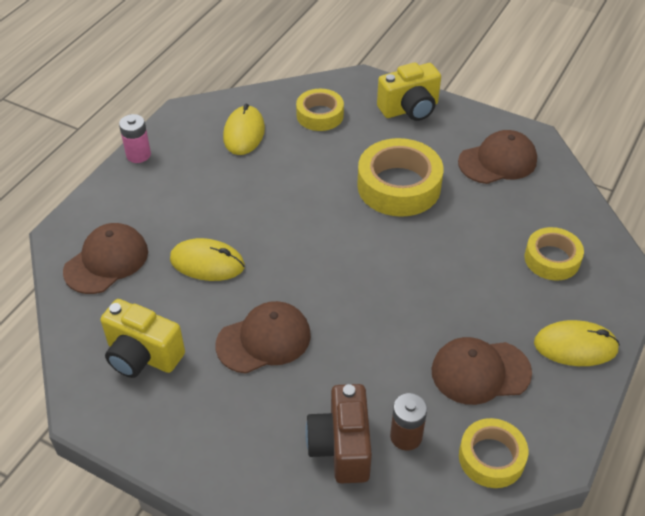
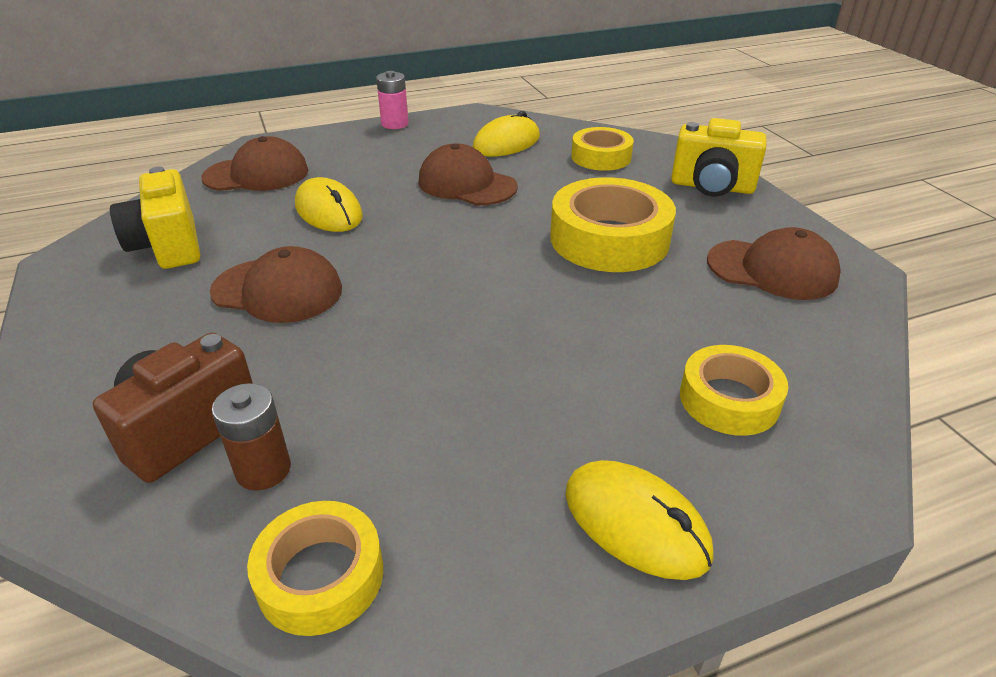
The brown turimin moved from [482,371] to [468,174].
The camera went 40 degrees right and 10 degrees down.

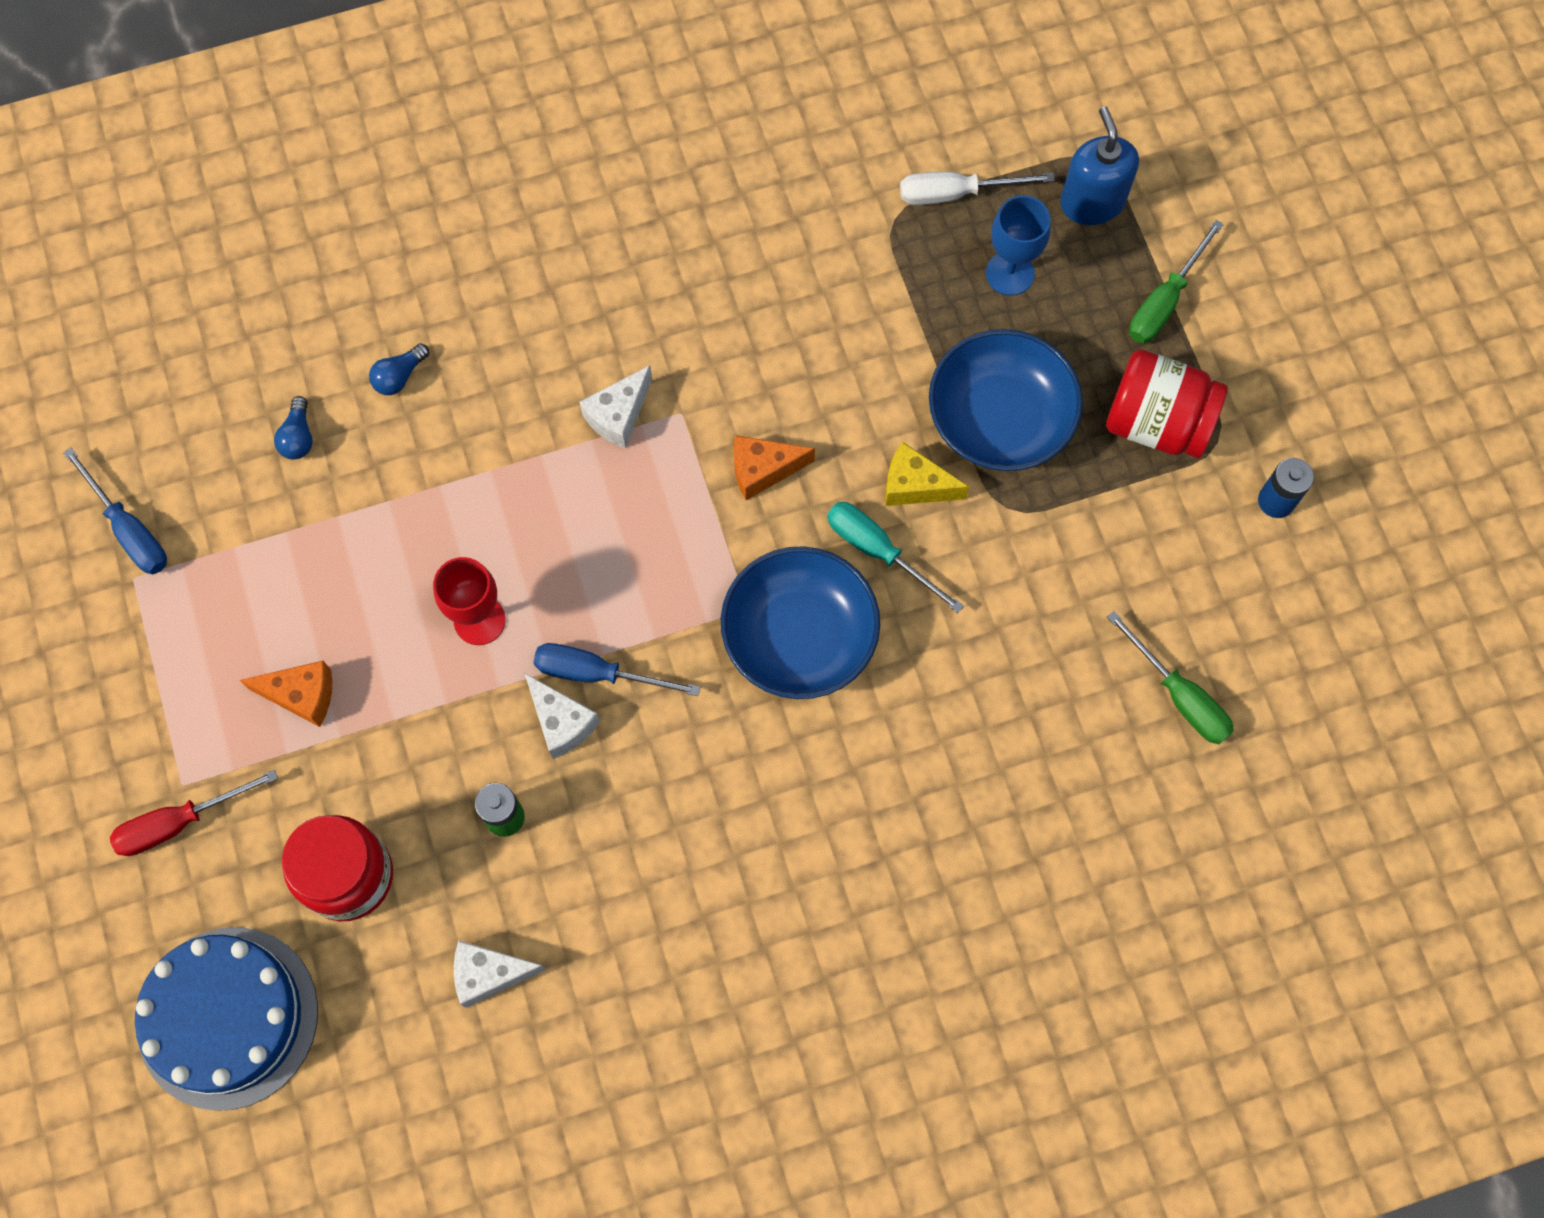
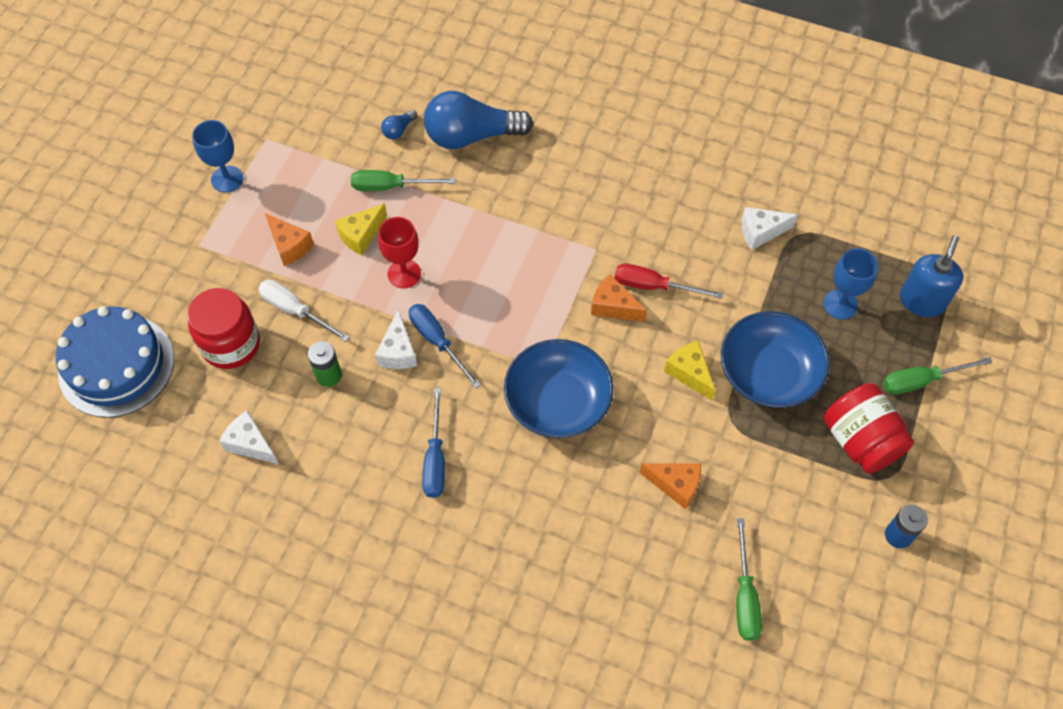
The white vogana moved from [977,188] to [304,311].
The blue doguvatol at [399,369] changed to 2.42 times the size.
The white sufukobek moved from [615,407] to [769,228].
The blue vogana moved from [115,511] to [433,443].
The turquoise vogana at [895,557] disappeared.
The red vogana moved from [194,812] to [669,281].
The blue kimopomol at [217,156] appeared.
The green vogana at [403,180] appeared.
The yellow sufukobek at [361,229] appeared.
The orange sufukobek at [670,486] appeared.
The camera went 40 degrees right and 10 degrees down.

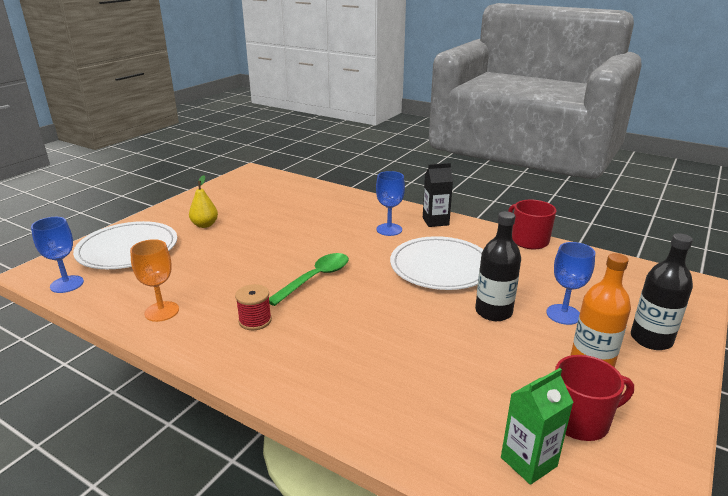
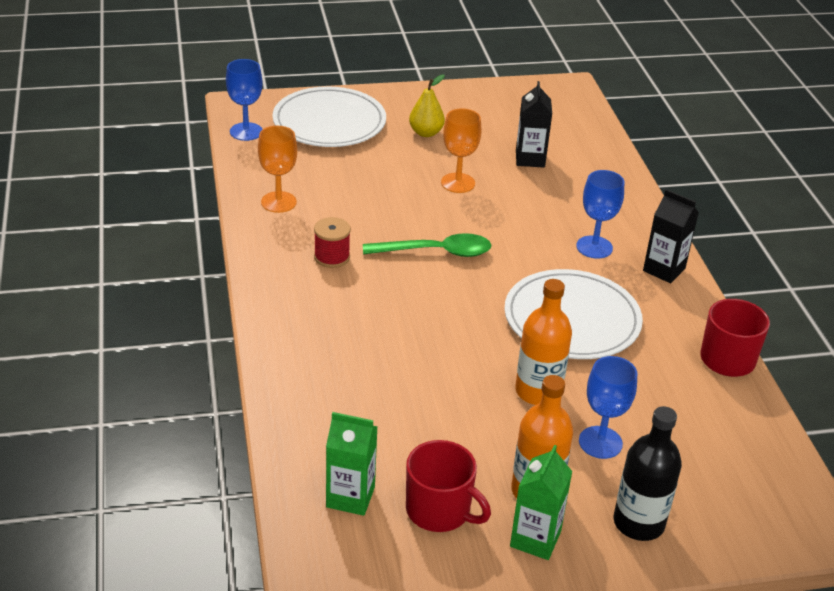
The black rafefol at [498,266] became the orange rafefol at [543,342].
The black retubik at [534,124] appeared.
The orange kimopomol at [461,150] appeared.
The green retubik at [541,502] appeared.
The camera went 45 degrees right and 10 degrees up.

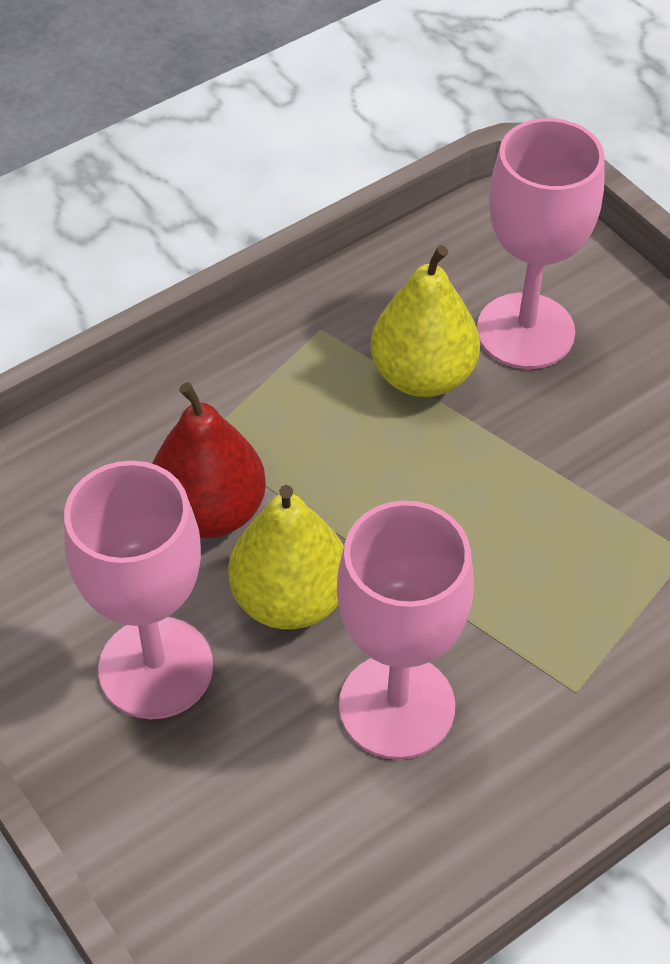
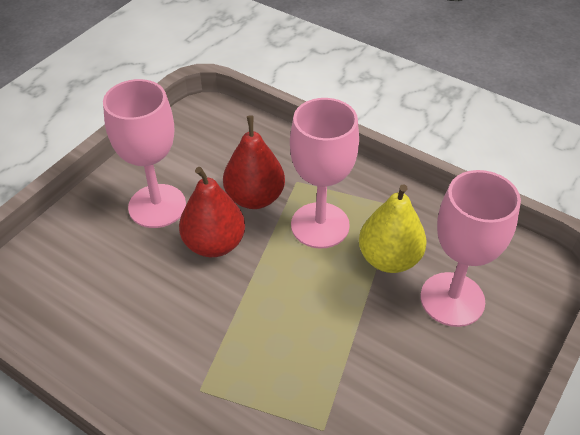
The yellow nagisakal at [286,557] became the red nagisakal at [212,212].
The pink kimopomol moved from [405,630] to [324,173].
The camera went 70 degrees right and 5 degrees down.

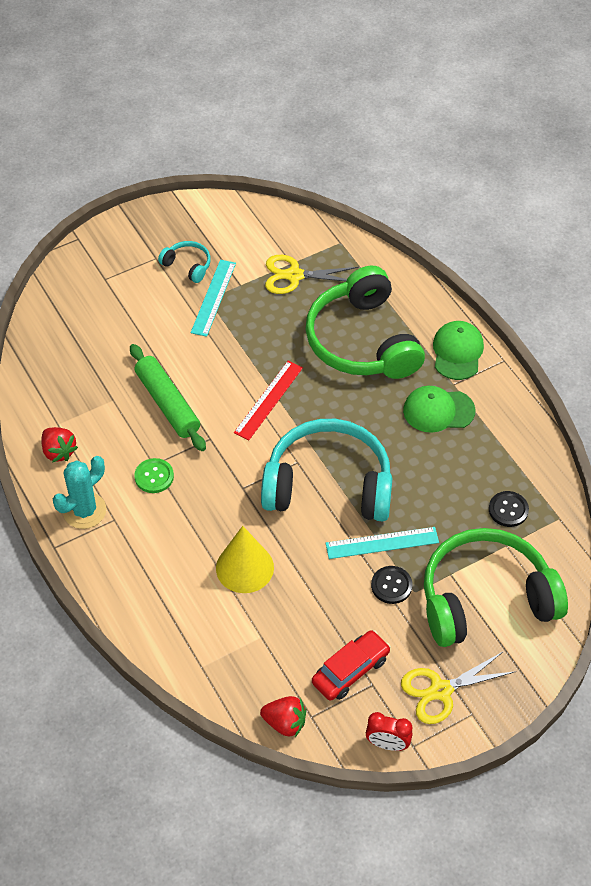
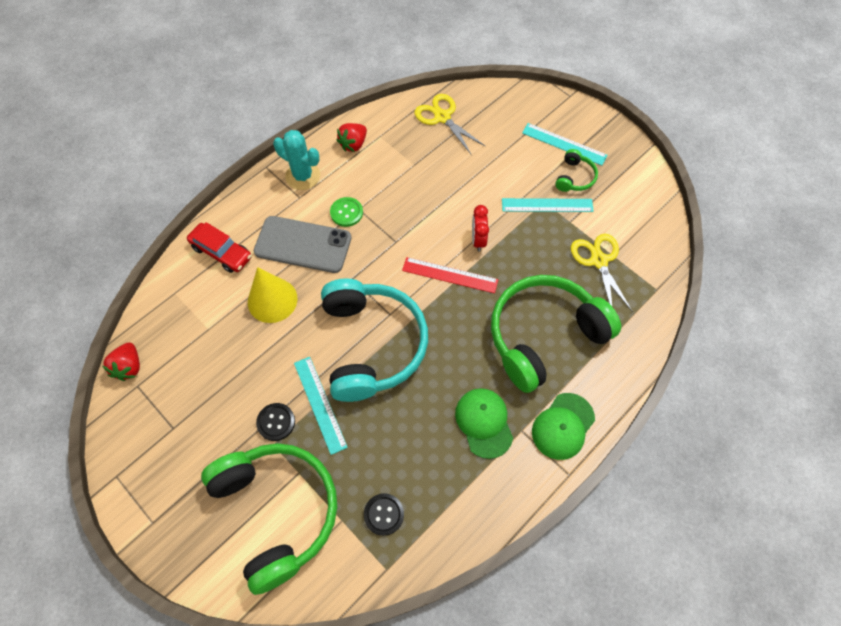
The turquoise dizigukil at [184,262] became the green dizigukil at [576,170].
The green turimin at [458,350] turned 135 degrees clockwise.
The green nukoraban at [168,397] disappeared.
The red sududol moved from [351,665] to [219,247].
The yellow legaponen moved from [458,687] to [450,124].
The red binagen moved from [389,731] to [480,228].
The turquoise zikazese at [564,144] appeared.
The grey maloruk at [302,244] appeared.
The camera went 75 degrees right and 10 degrees up.

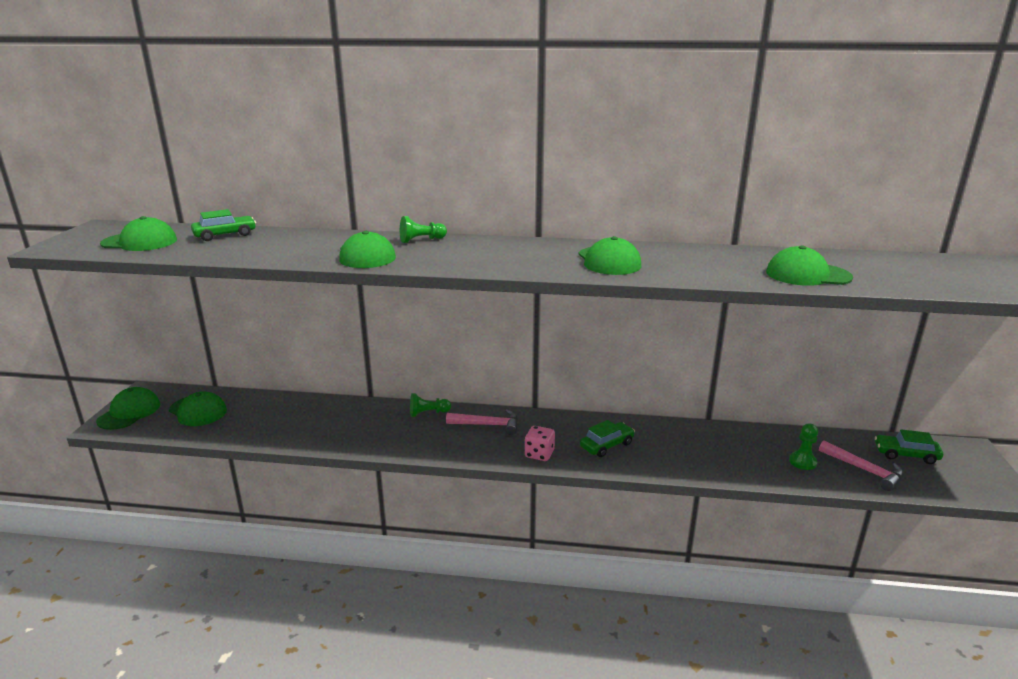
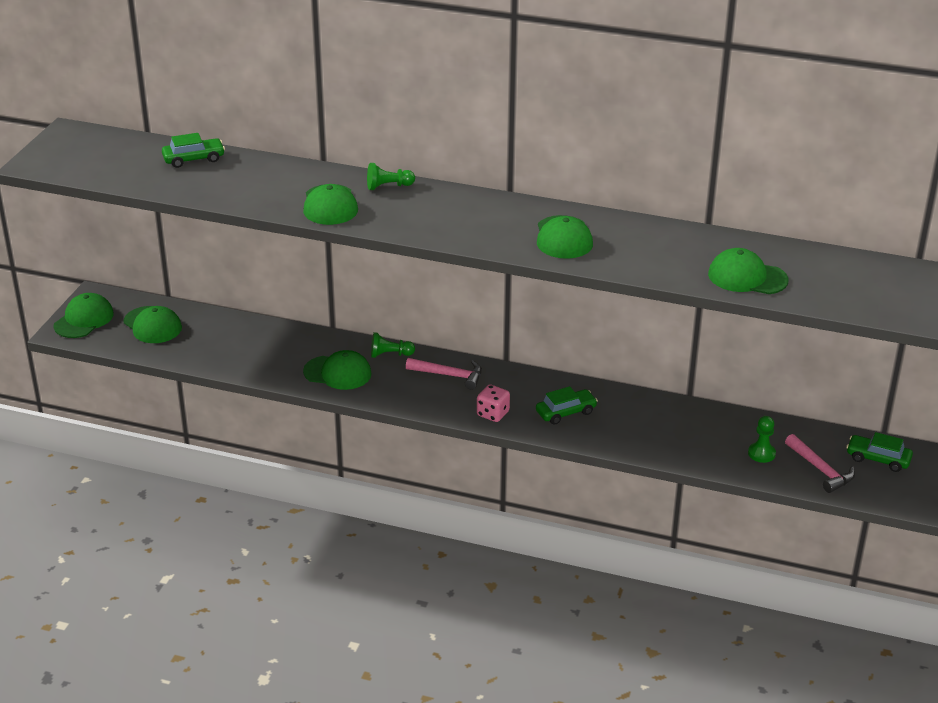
The green turimin moved from [138,233] to [337,370].
The camera went 10 degrees right and 10 degrees up.

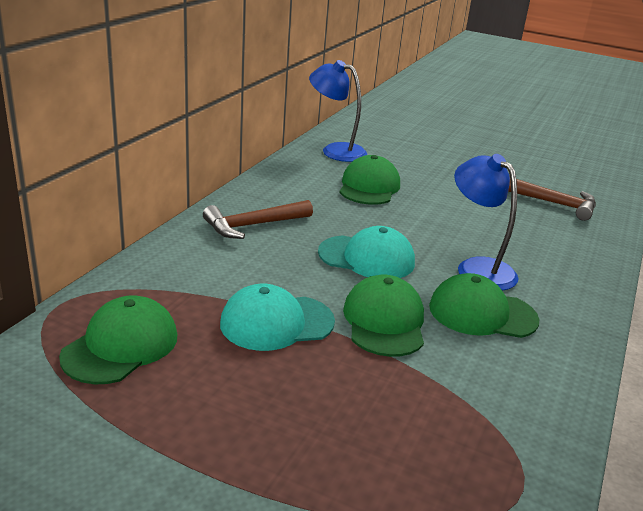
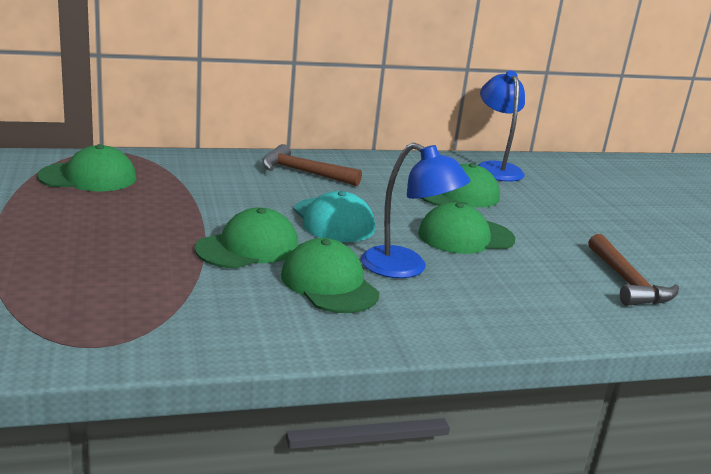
The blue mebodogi at [486,222] turned 105 degrees clockwise.
The turquoise turimin at [277,317] disappeared.
The green turimin at [466,228] appeared.
The camera went 50 degrees right and 5 degrees down.

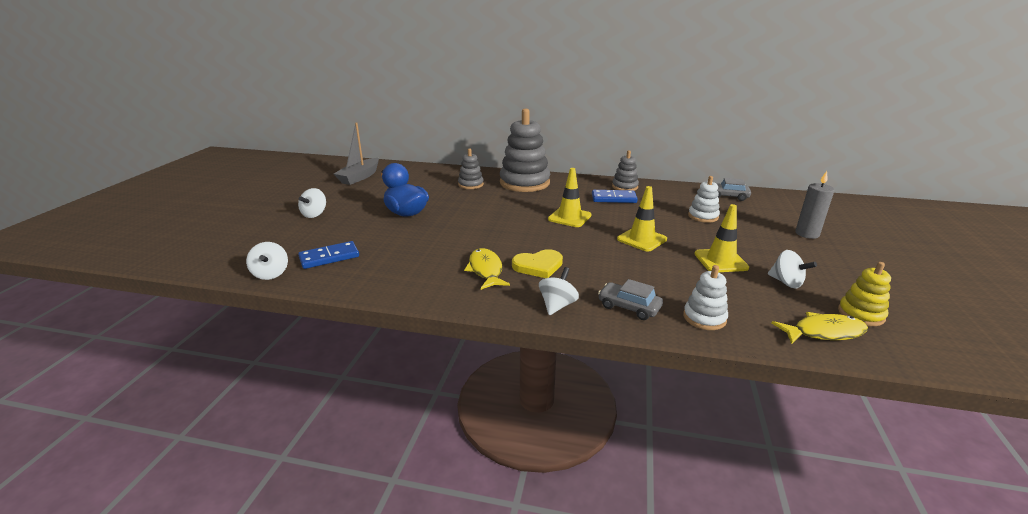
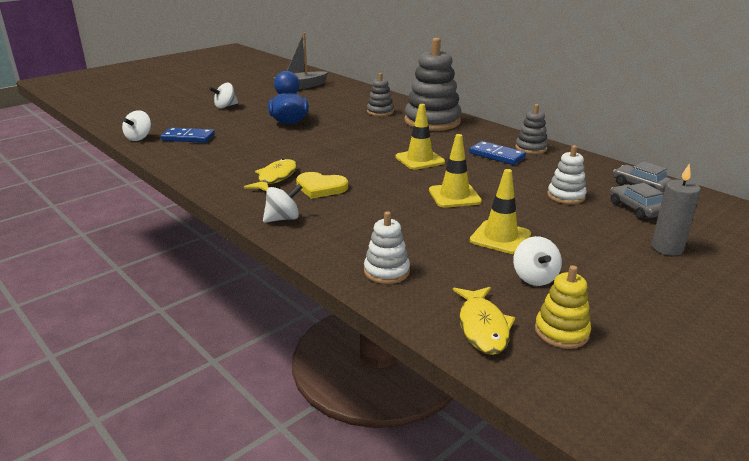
The grey sududol moved from [630,299] to [637,201].
The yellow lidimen at [819,328] turned 60 degrees clockwise.
The camera went 35 degrees right and 0 degrees up.

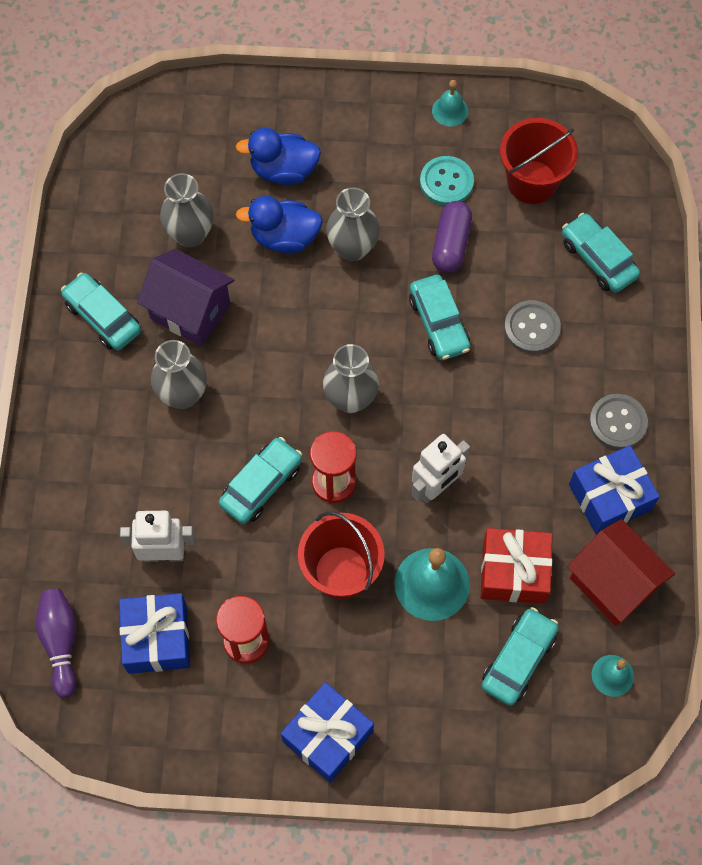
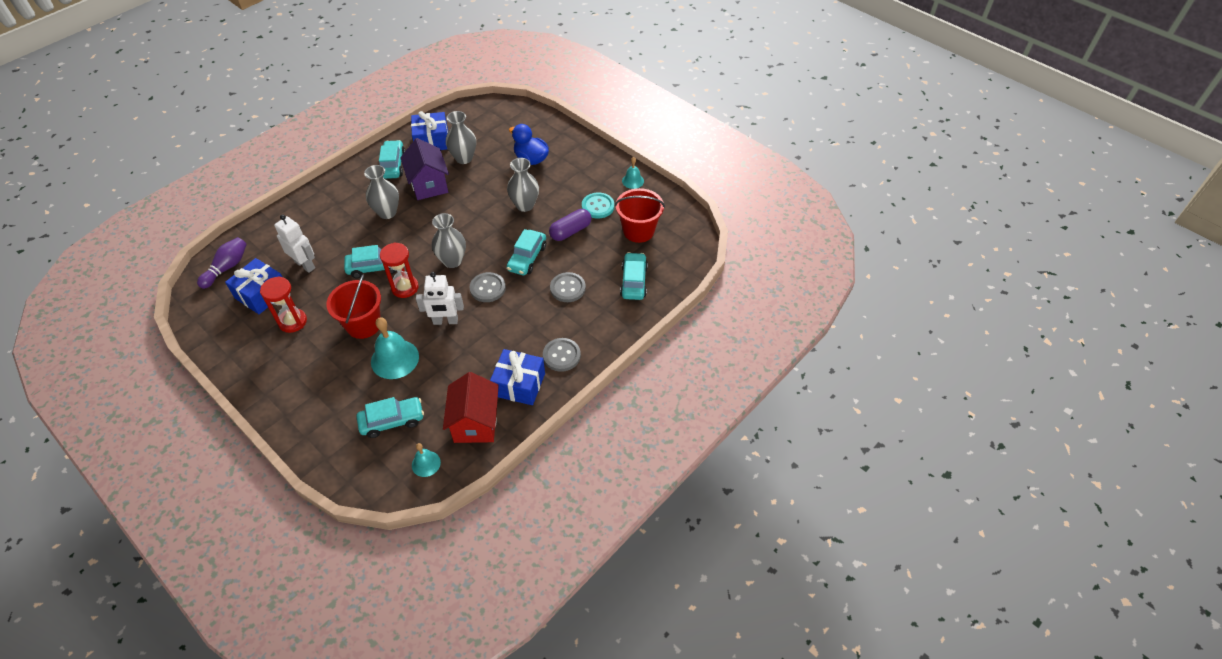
The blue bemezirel at [279,224] disappeared.
The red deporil at [516,566] disappeared.
The blue deporil moved from [327,732] to [429,130].
The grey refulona at [488,287] appeared.
The camera went 40 degrees right and 15 degrees down.

